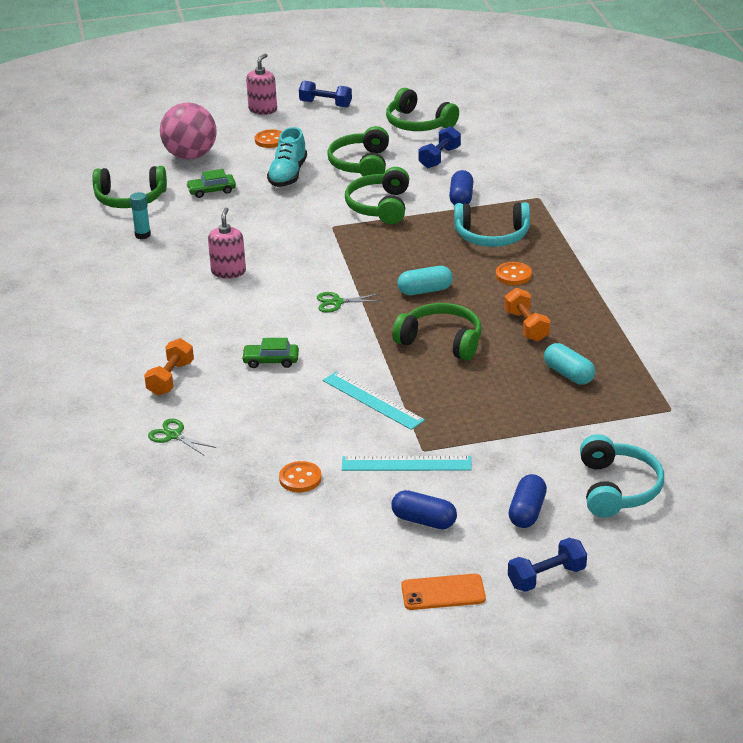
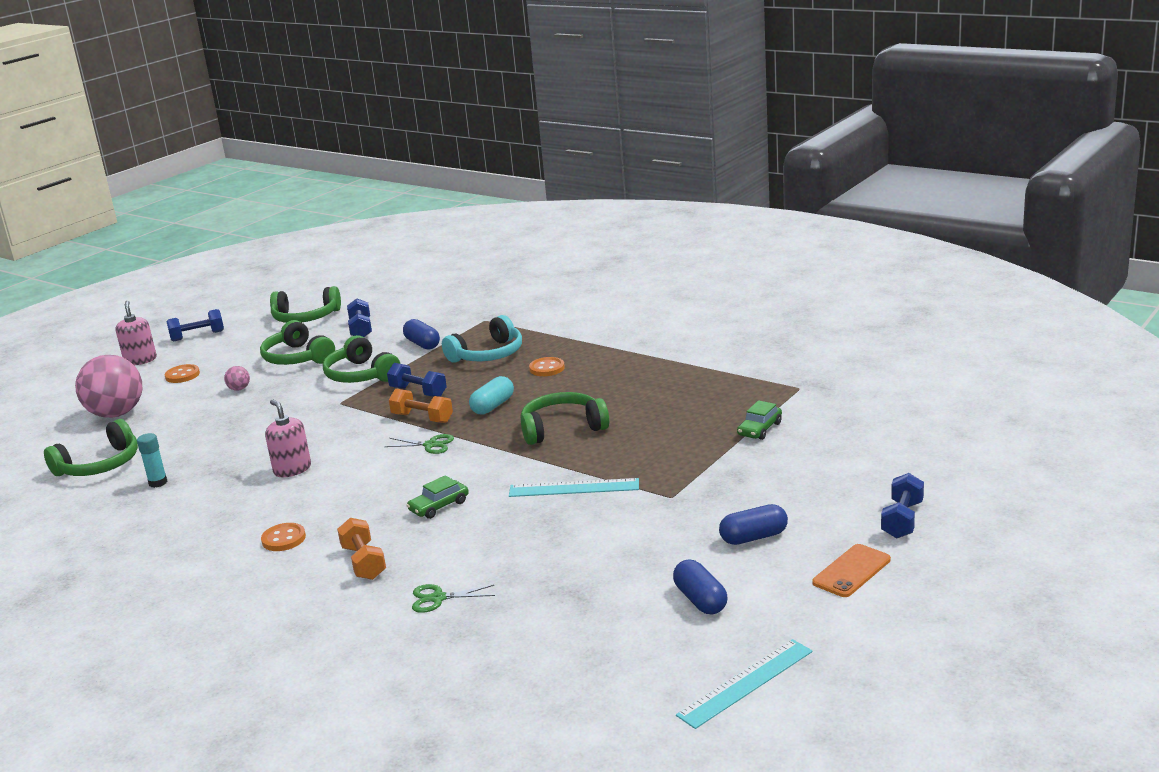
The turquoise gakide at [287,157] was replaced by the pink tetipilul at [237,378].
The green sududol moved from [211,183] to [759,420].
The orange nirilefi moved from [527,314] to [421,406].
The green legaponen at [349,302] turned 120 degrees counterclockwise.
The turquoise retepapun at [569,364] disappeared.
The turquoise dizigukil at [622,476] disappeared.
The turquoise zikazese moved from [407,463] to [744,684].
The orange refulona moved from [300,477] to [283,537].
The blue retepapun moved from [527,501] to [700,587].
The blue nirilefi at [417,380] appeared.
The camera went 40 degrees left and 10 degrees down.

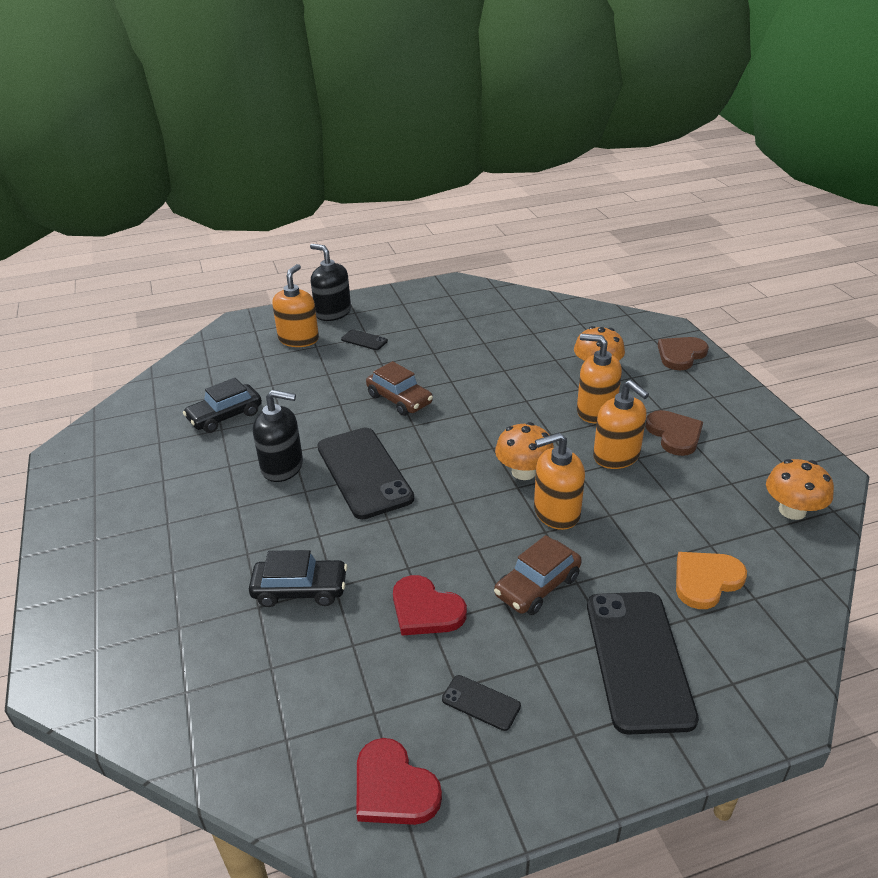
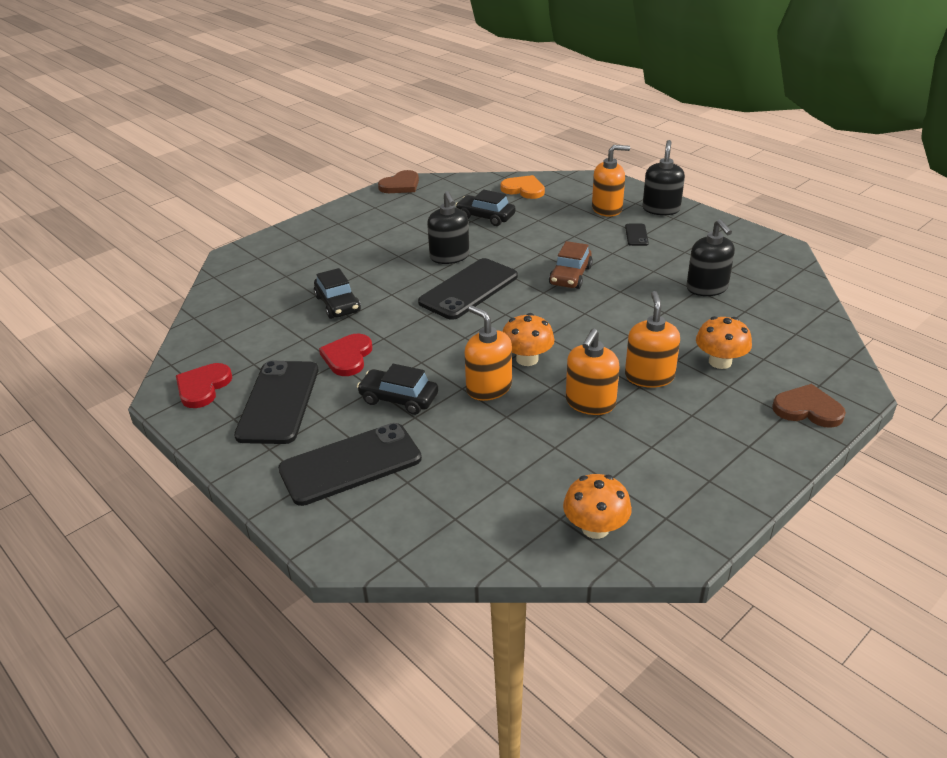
The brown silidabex moved from [674,433] to [398,181].
The brown sududol at [538,575] became the black sududol at [397,389].
The orange silidabex moved from [711,580] to [522,187].
The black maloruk at [481,703] changed to 2.30 times the size.
The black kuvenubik at [710,257] appeared.
The camera went 65 degrees right and 0 degrees up.

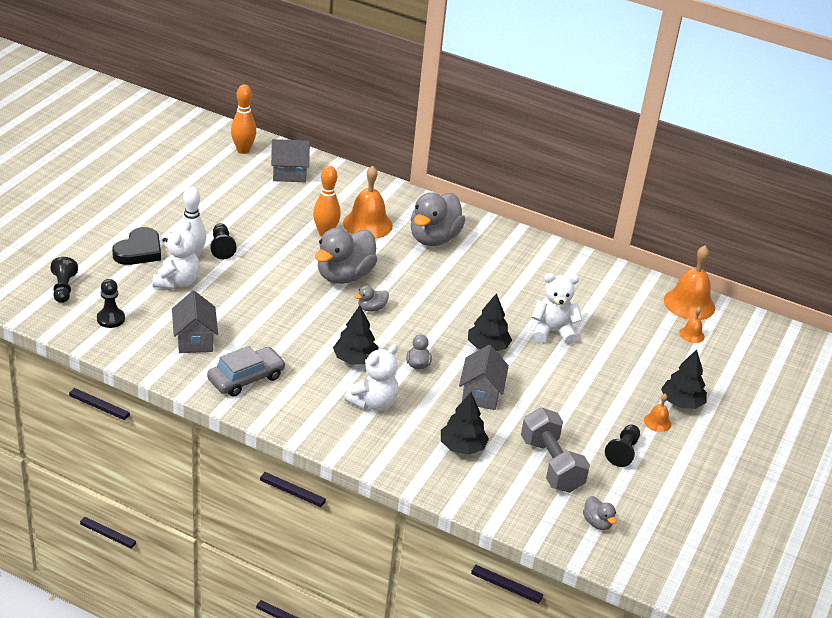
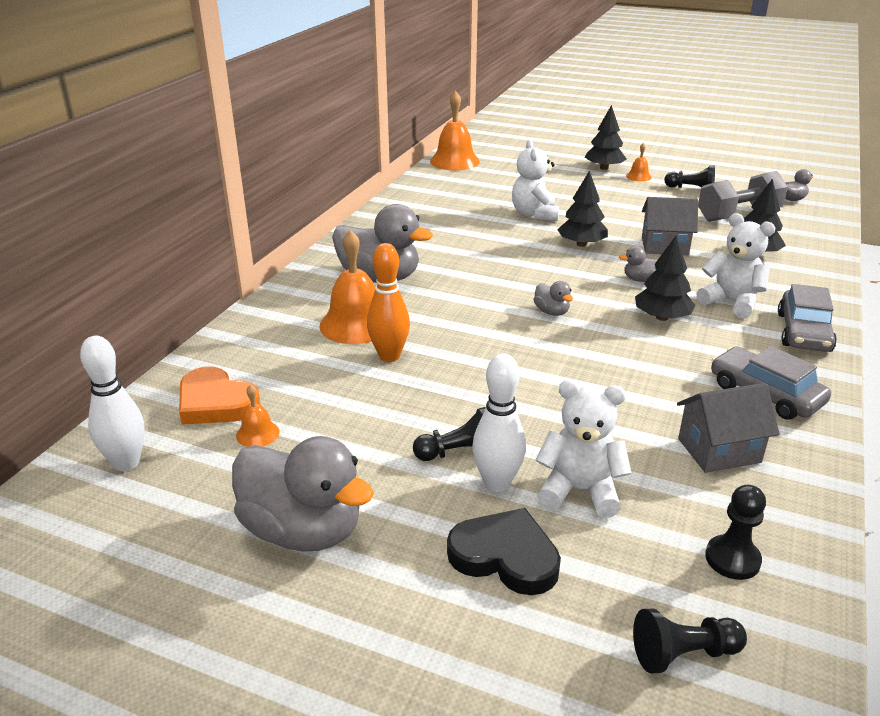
The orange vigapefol at [244,119] became the white vigapefol at [112,403].
The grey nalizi at [290,160] was replaced by the orange silidabex at [220,396].
The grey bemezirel moved from [346,256] to [303,493].
The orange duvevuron moved from [692,325] to [258,416].
The grey sududol at [807,318] appeared.
The camera went 90 degrees left and 5 degrees down.

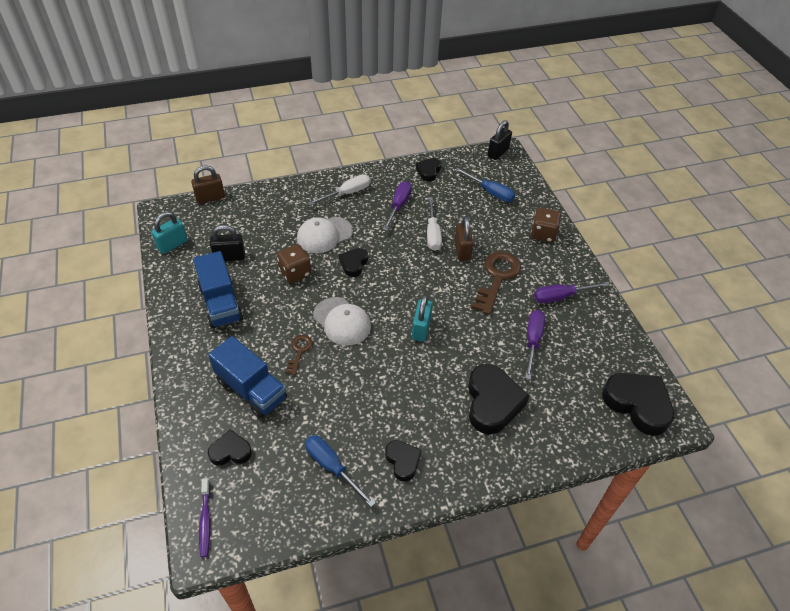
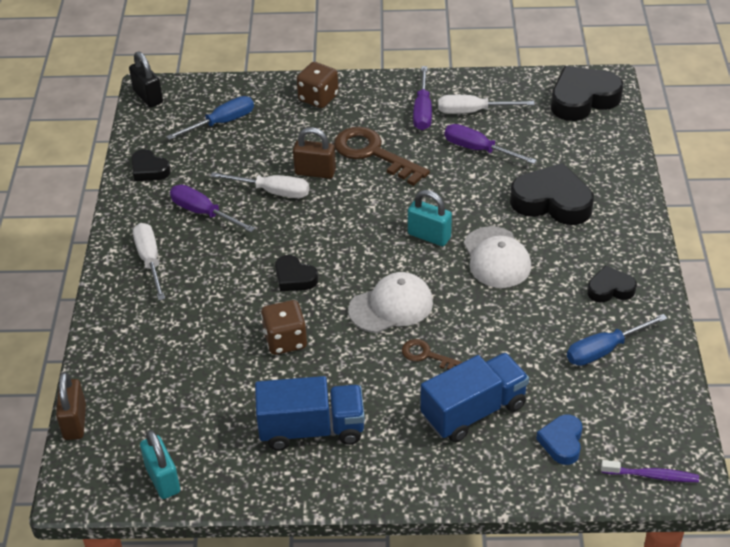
The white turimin moved from [325,235] to [497,257].
The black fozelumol at [227,243] disappeared.
The black silidabex at [230,448] became the blue silidabex at [559,439].
The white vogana at [486,104] appeared.
The camera went 70 degrees left and 5 degrees down.

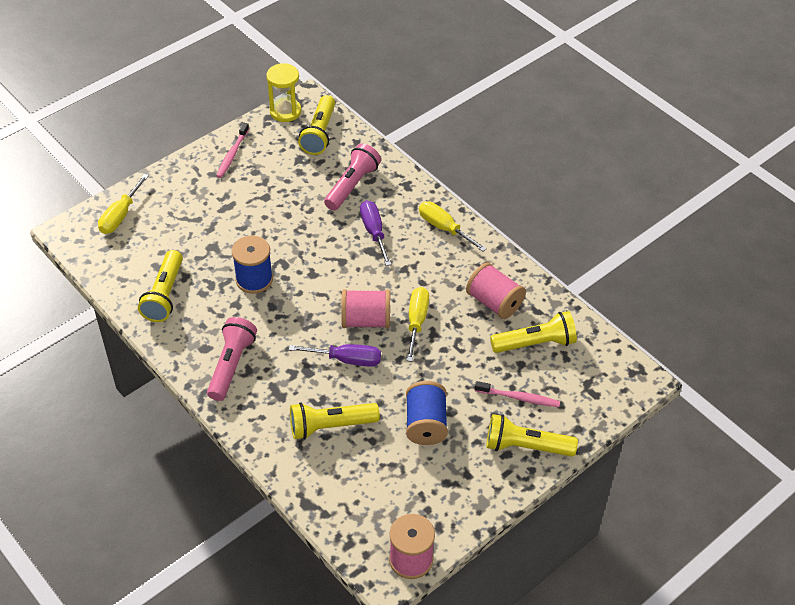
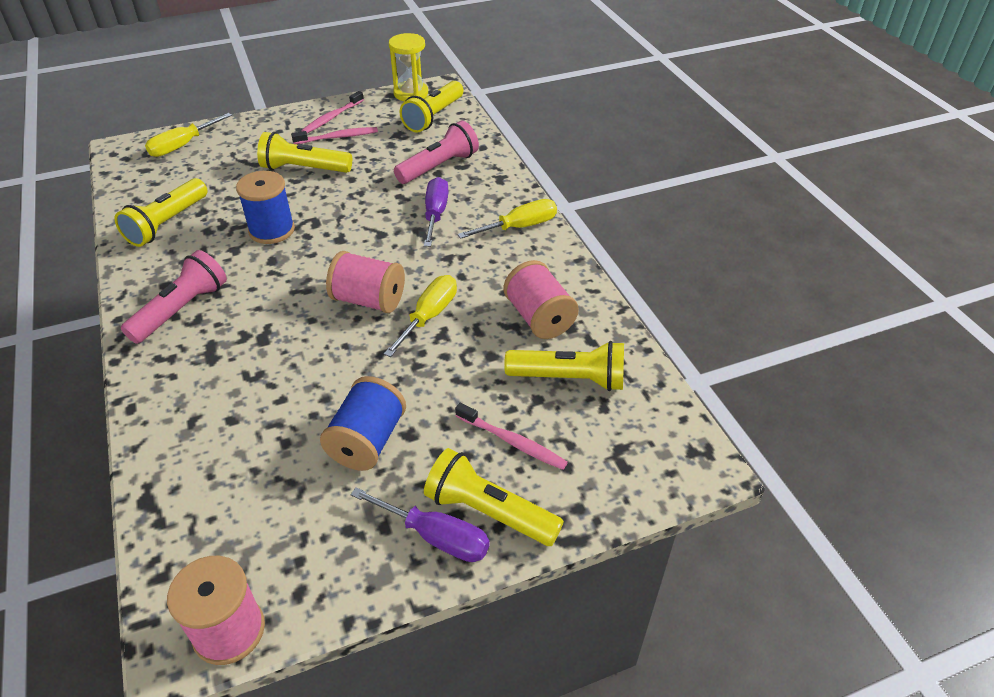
The yellow vogana at [453,227] turned 90 degrees clockwise.
The purple vogana moved from [335,355] to [420,524].
The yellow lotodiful moved from [335,421] to [304,152].
The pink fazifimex at [334,135] appeared.
The camera went 20 degrees right and 5 degrees down.

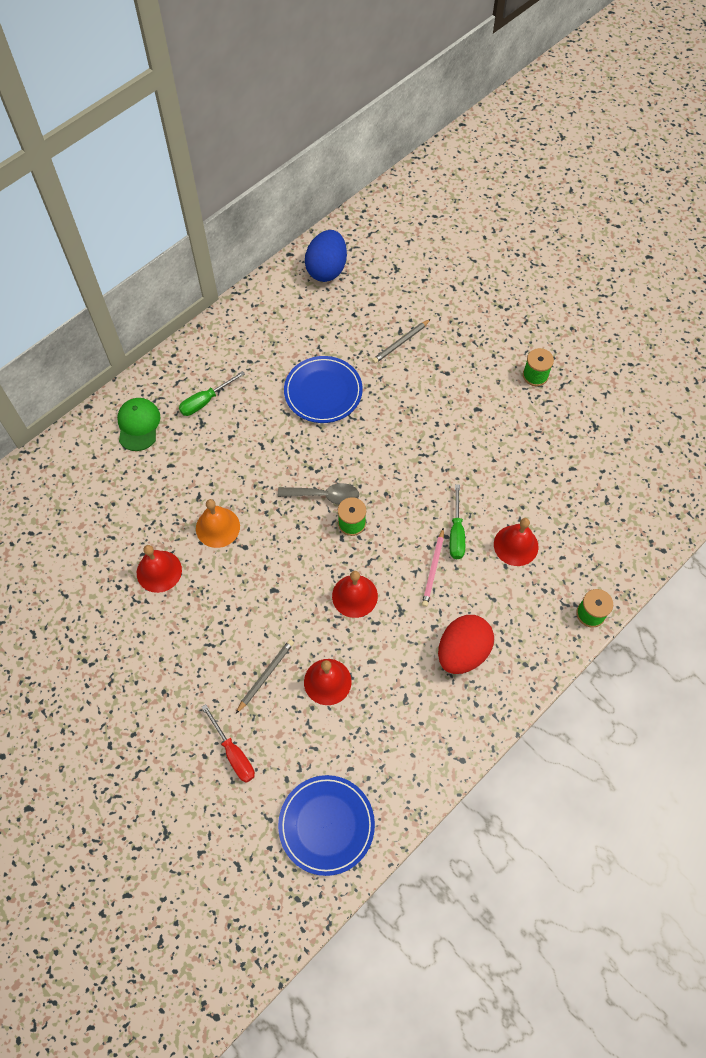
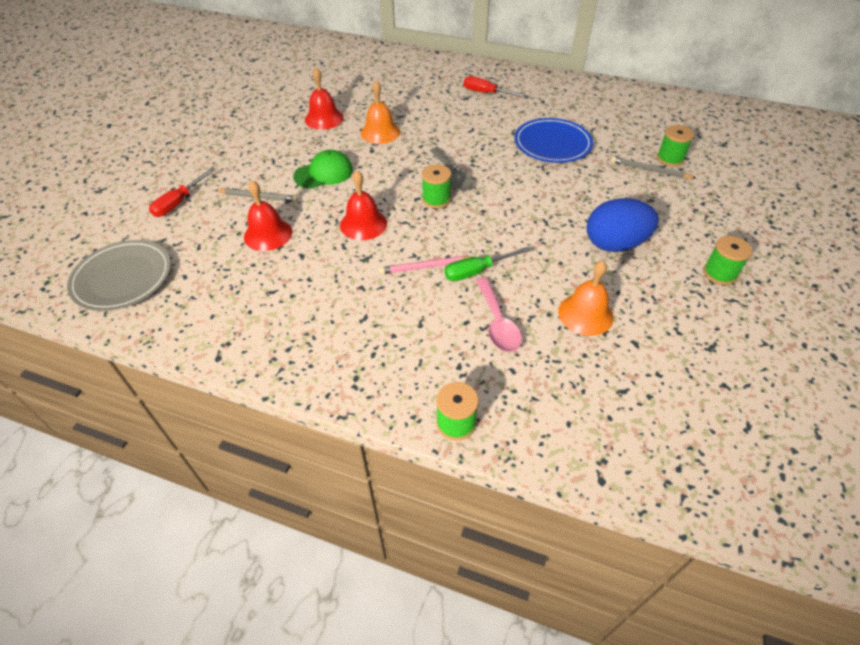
The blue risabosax moved from [326,256] to [623,225].
The green vogana at [212,393] became the red vogana at [496,87].
The green turimin moved from [138,424] to [323,169].
The red duvevuron at [516,542] was replaced by the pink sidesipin at [499,314].
The red risabosax at [466,644] disappeared.
The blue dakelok at [326,825] became the grey dakelok at [119,275].
The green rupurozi at [675,146] appeared.
The orange duvevuron at [586,298] appeared.
The camera went 65 degrees right and 15 degrees down.

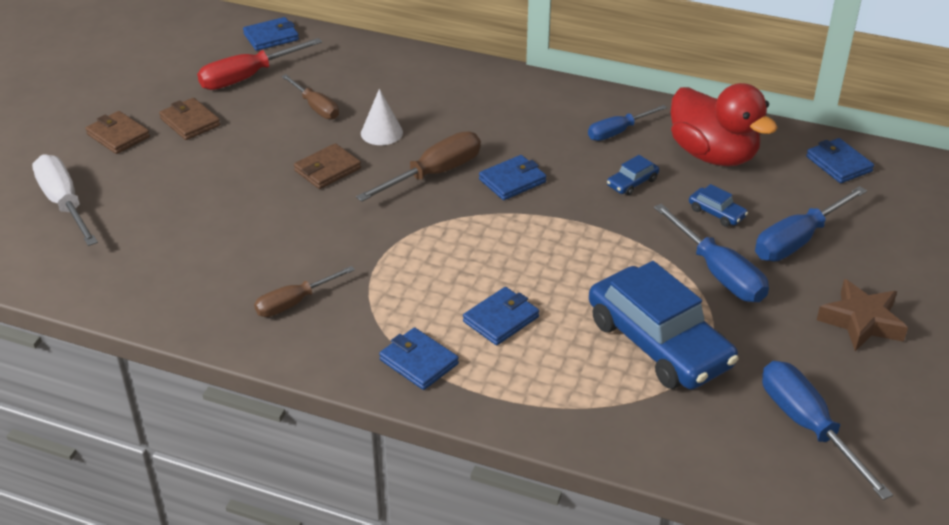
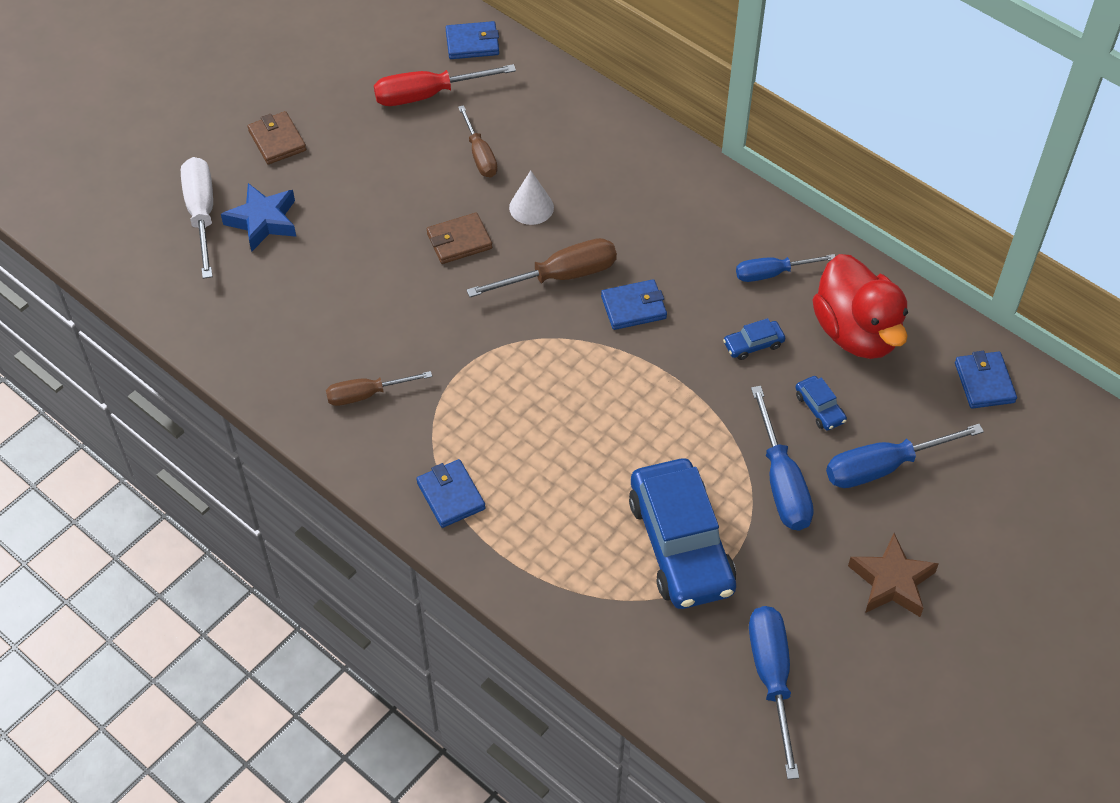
The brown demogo at [189,119] disappeared.
The blue demogo at [501,316] disappeared.
The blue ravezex at [258,217] appeared.
The camera went 20 degrees right and 15 degrees up.

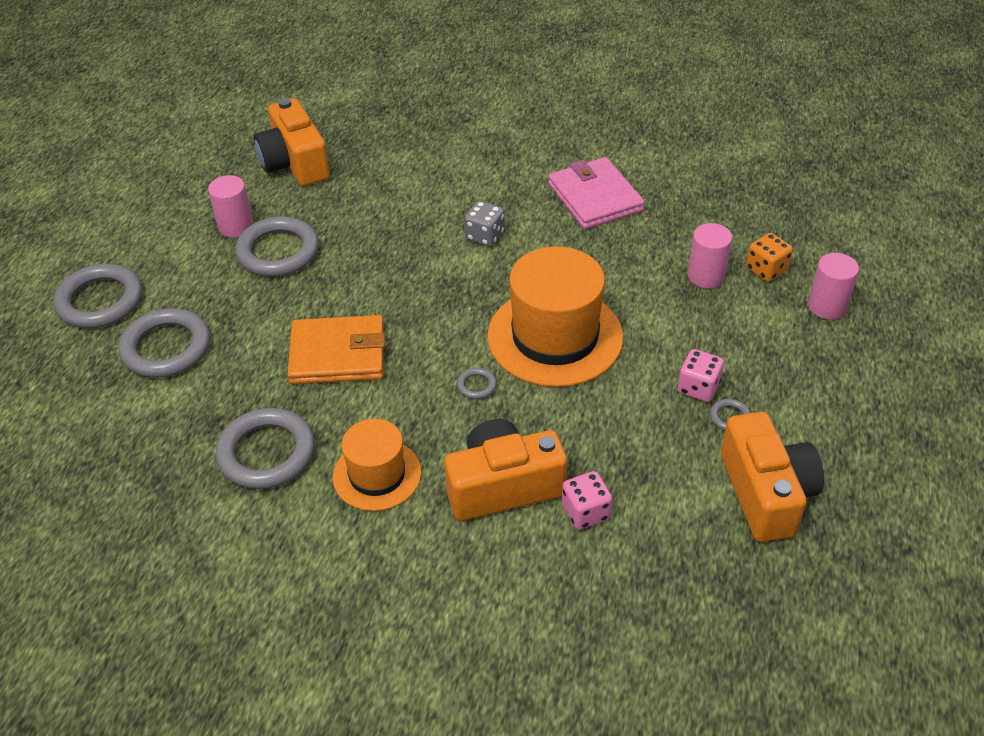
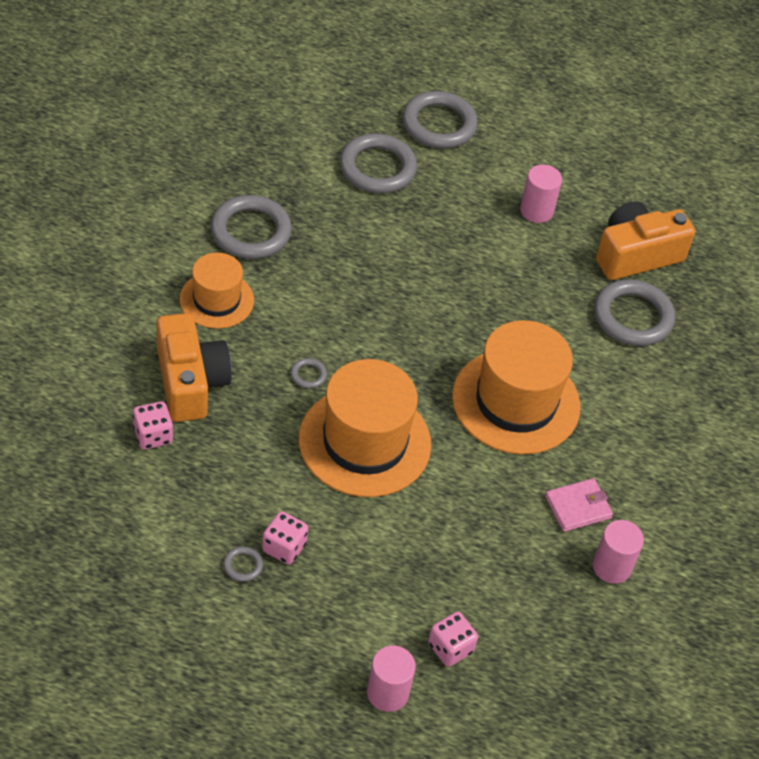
The pink demogo at [596,193] changed to 0.60 times the size.
The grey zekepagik at [484,224] was replaced by the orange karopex at [516,387].
The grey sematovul moved from [277,246] to [634,312].
The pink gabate moved from [710,255] to [618,552].
The orange zekepagik at [769,257] became the pink zekepagik at [453,639].
The orange demogo at [336,349] disappeared.
The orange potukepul at [772,477] disappeared.
The camera went 85 degrees right and 5 degrees up.

